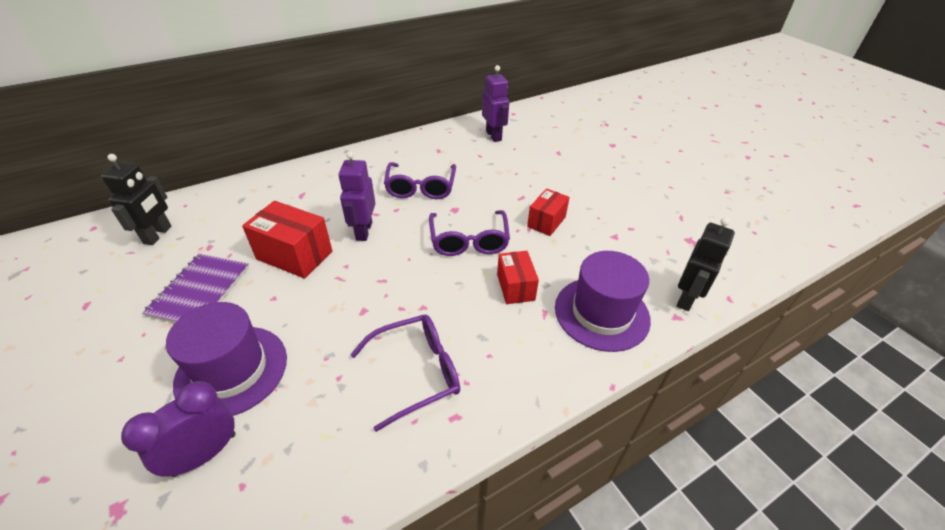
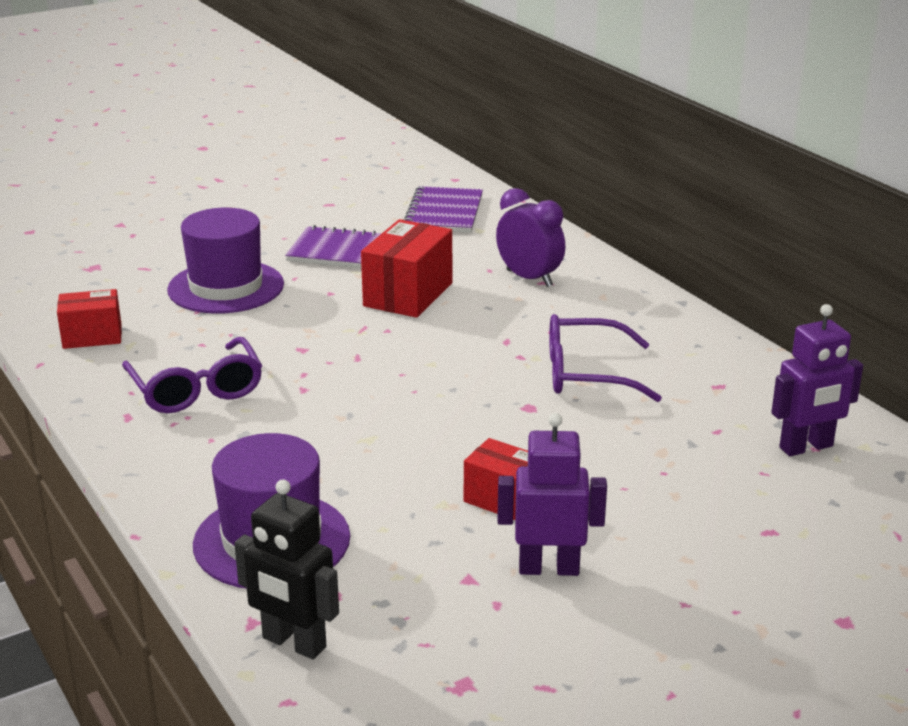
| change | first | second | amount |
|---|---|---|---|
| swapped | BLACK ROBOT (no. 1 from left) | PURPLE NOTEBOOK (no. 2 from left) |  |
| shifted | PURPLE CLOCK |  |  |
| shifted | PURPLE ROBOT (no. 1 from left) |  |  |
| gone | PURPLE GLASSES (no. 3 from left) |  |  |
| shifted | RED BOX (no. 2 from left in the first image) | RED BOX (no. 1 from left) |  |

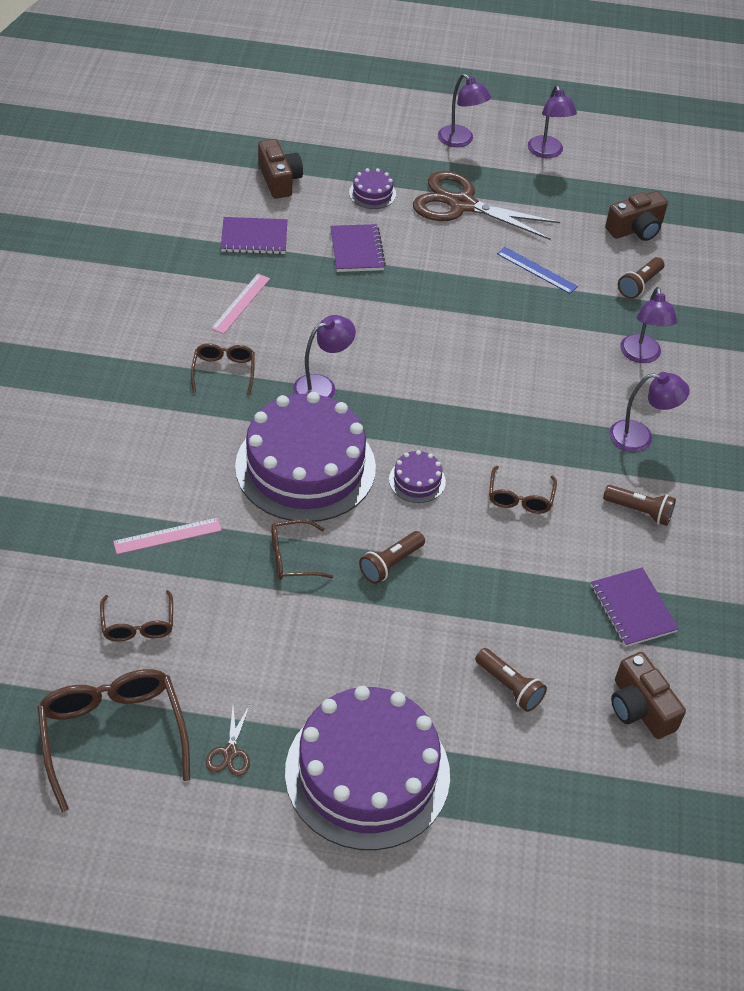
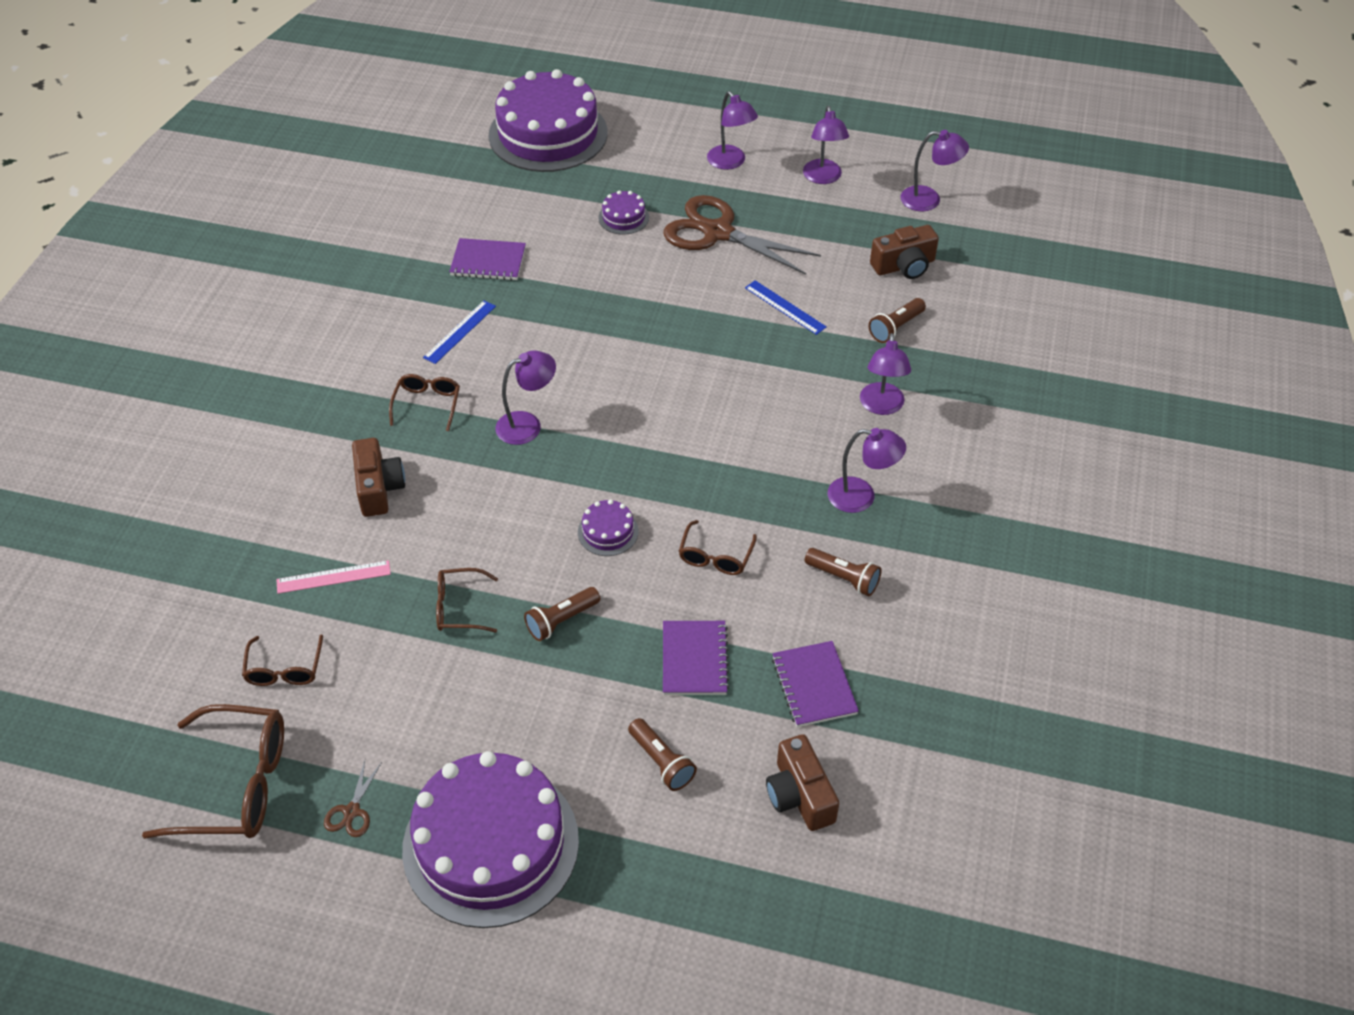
| change | first | second | amount |
|---|---|---|---|
| rotated | BROWN GLASSES (no. 1 from left) |  | 105 degrees clockwise |
| repainted | PINK RULER (no. 2 from left) | BLUE RULER (no. 1 from left) |  |
| shifted | PURPLE CAKE (no. 1 from left in the first image) | PURPLE CAKE (no. 2 from left) |  |
| shifted | BROWN CAMERA (no. 1 from left) |  |  |
| shifted | PURPLE NOTEBOOK (no. 2 from left) |  |  |
| new |  | PURPLE LAMP (no. 6 from left) |  |

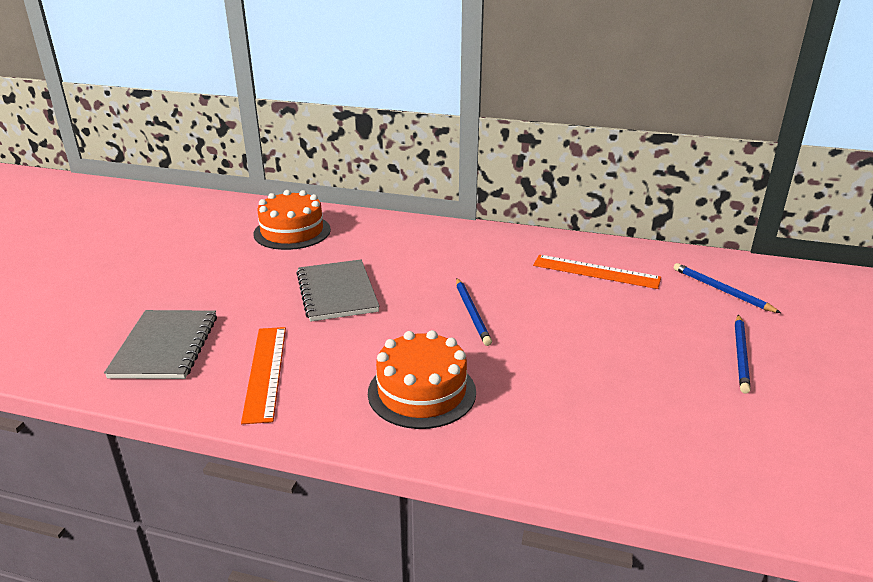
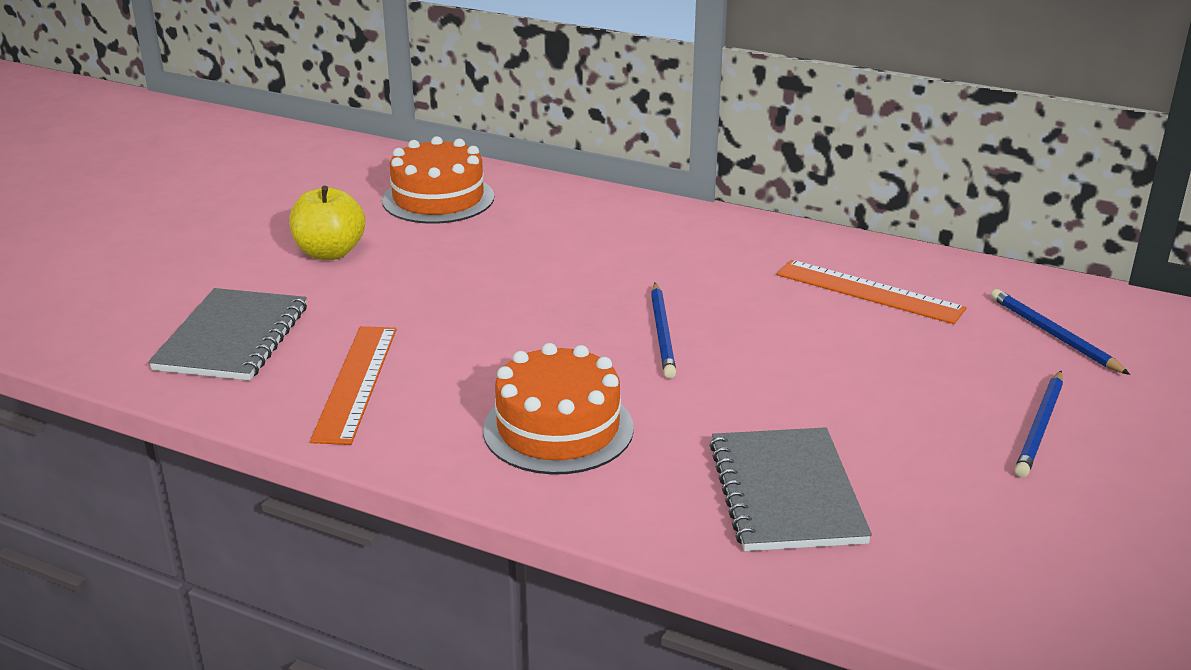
| change | first | second | amount |
|---|---|---|---|
| shifted | GREY NOTEBOOK (no. 2 from left) |  |  |
| new |  | YELLOW APPLE |  |

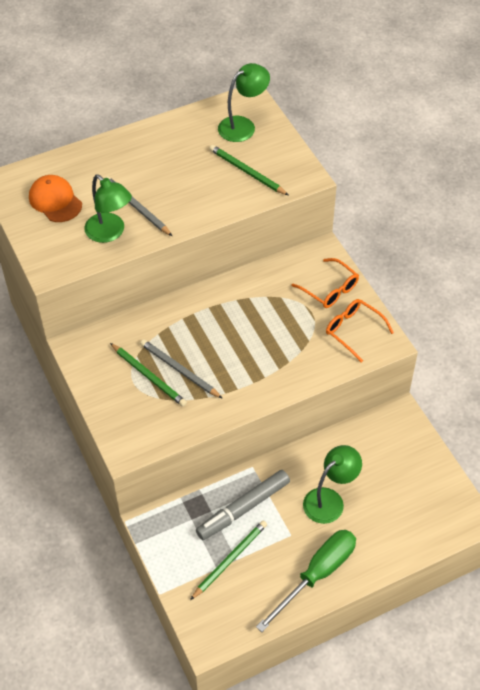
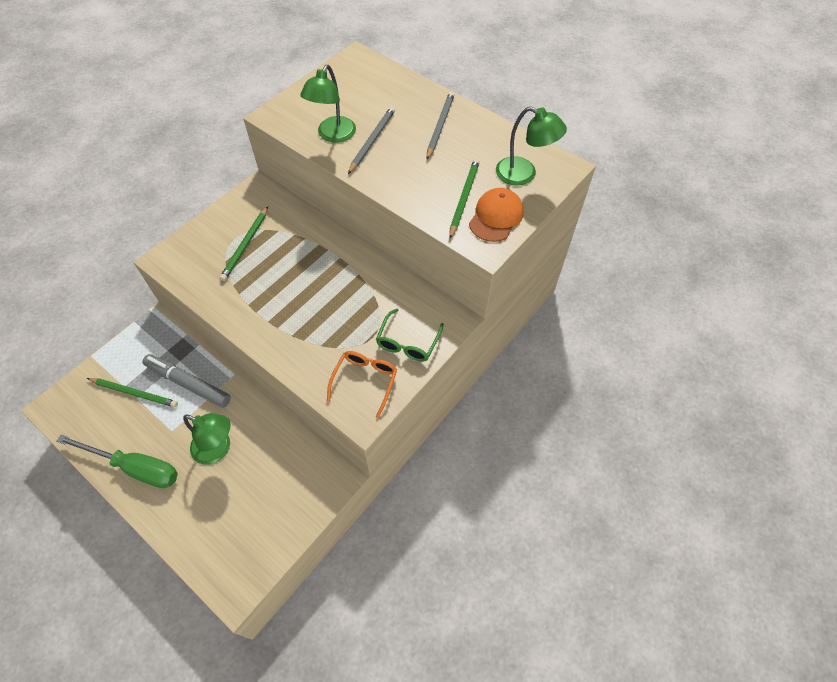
| change | first | second | amount |
|---|---|---|---|
| shifted | ORANGE CAP |  |  |
| shifted | GREY PENCIL (no. 2 from left) |  |  |
| repainted | ORANGE GLASSES (no. 1 from left) | GREEN GLASSES |  |

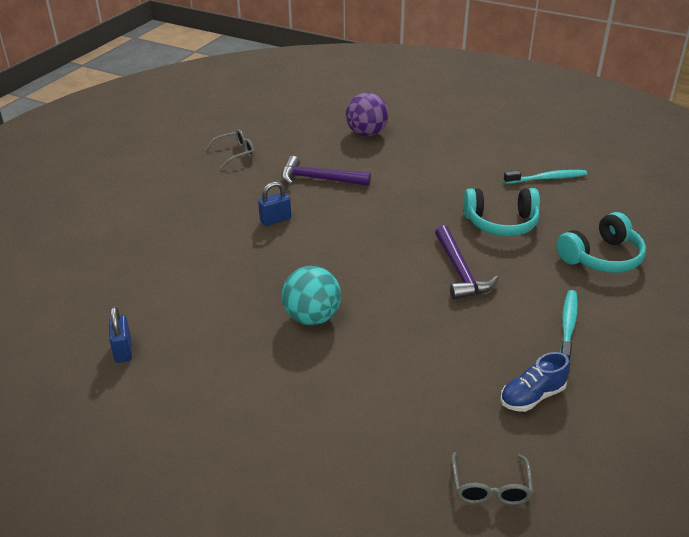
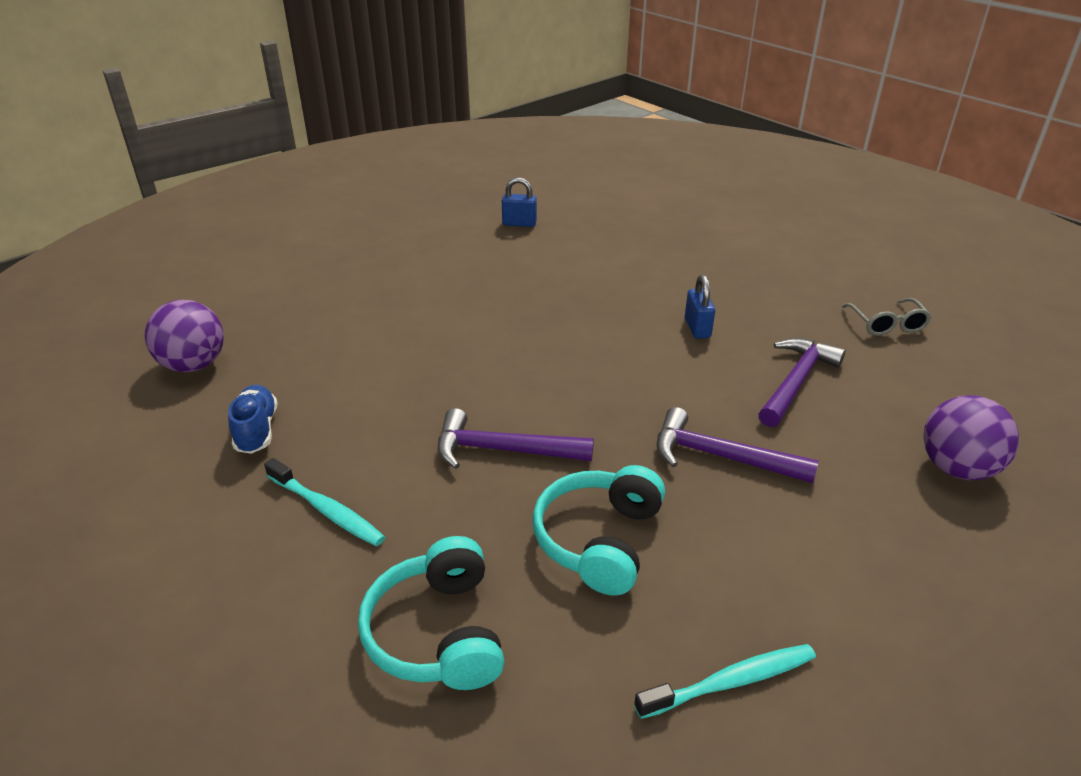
| change | first | second | amount |
|---|---|---|---|
| gone | TURQUOISE BALL |  |  |
| swapped | GREY GLASSES (no. 2 from left) | PURPLE BALL (no. 1 from left) |  |
| rotated | TURQUOISE TOOTHBRUSH (no. 1 from left in the first image) | TURQUOISE TOOTHBRUSH (no. 2 from left) | 120 degrees counterclockwise |
| new |  | PURPLE HAMMER (no. 2 from left) |  |

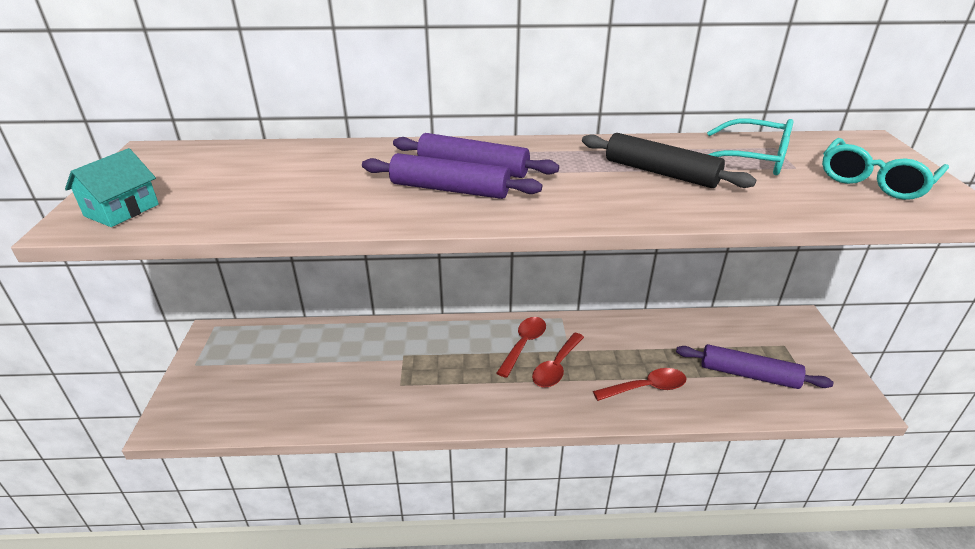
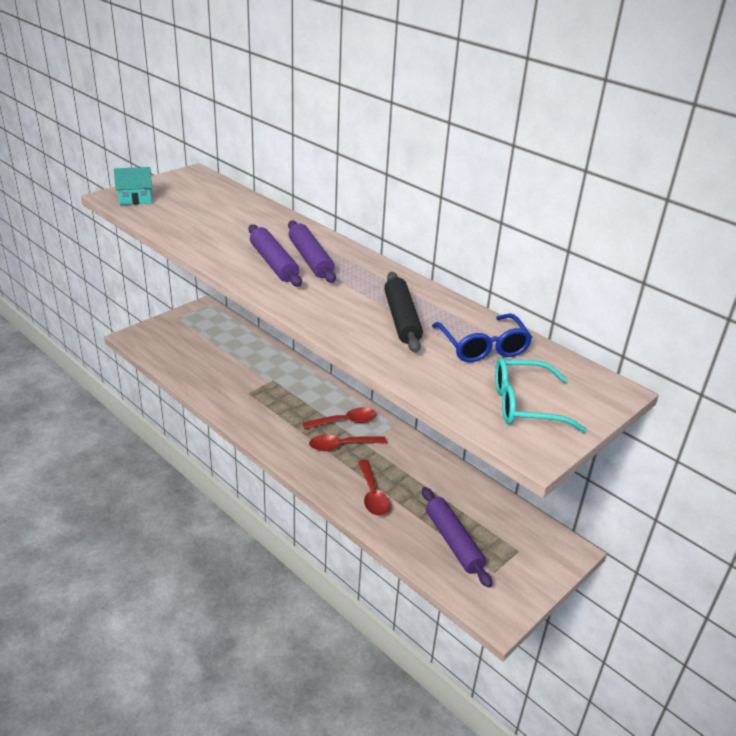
| change | first | second | amount |
|---|---|---|---|
| rotated | RED SPOON (no. 3 from left) |  | 45 degrees clockwise |
| repainted | TURQUOISE GLASSES (no. 1 from left) | BLUE GLASSES |  |

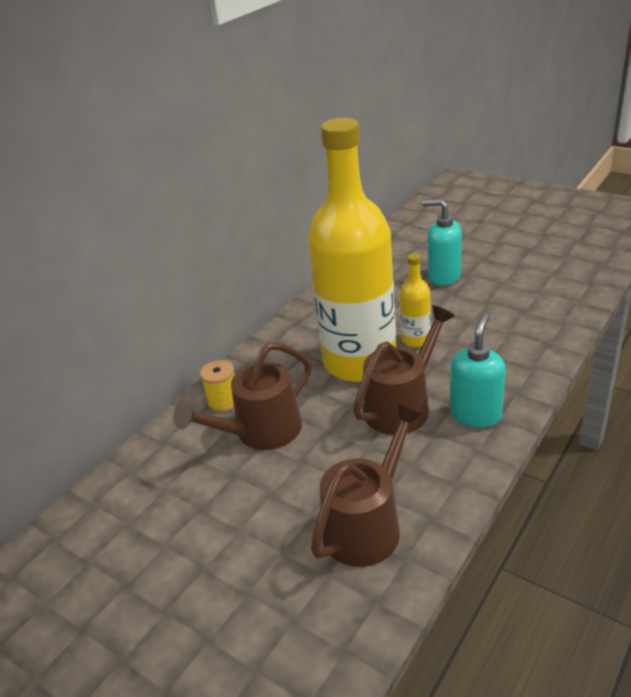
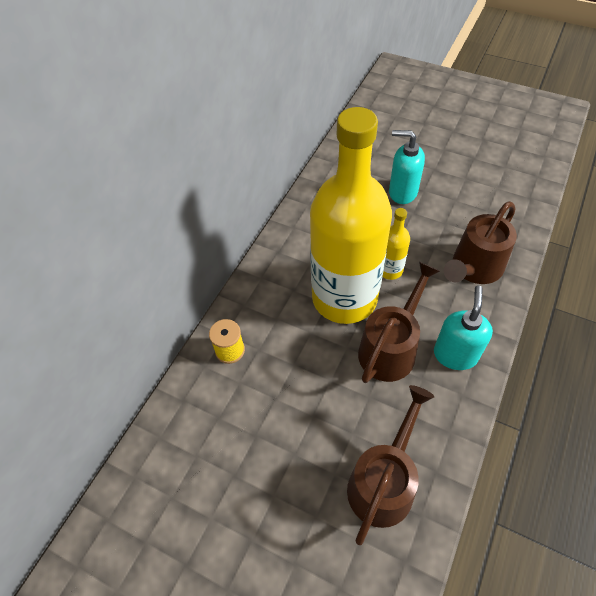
| change | first | second | amount |
|---|---|---|---|
| shifted | BROWN WATERING CAN (no. 1 from left in the first image) | BROWN WATERING CAN (no. 3 from left) |  |

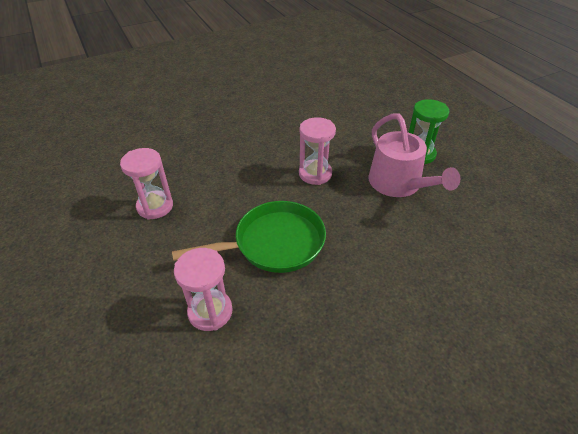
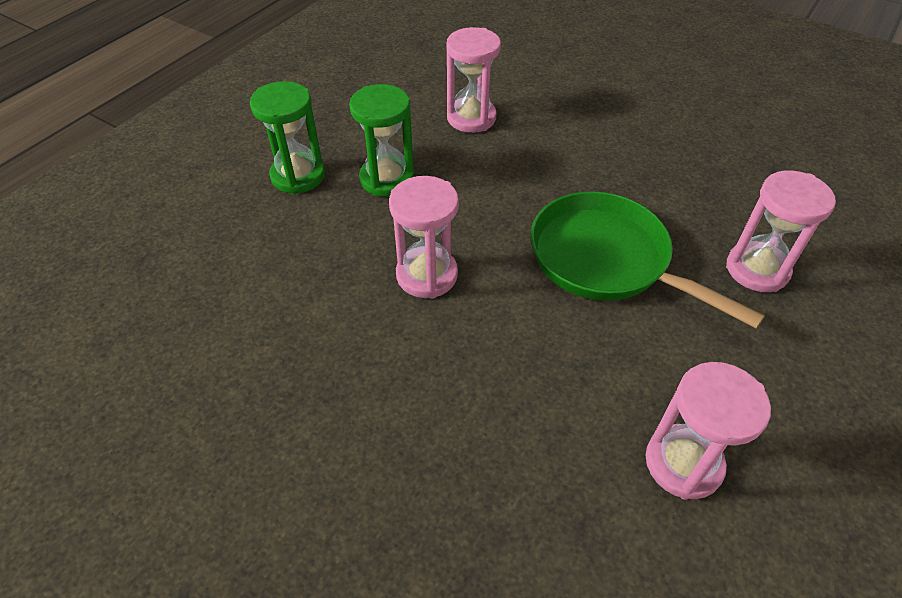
| change | first | second | amount |
|---|---|---|---|
| swapped | PINK WATERING CAN | GREEN HOURGLASS (no. 2 from left) |  |
| new |  | PINK HOURGLASS (no. 2 from left) |  |

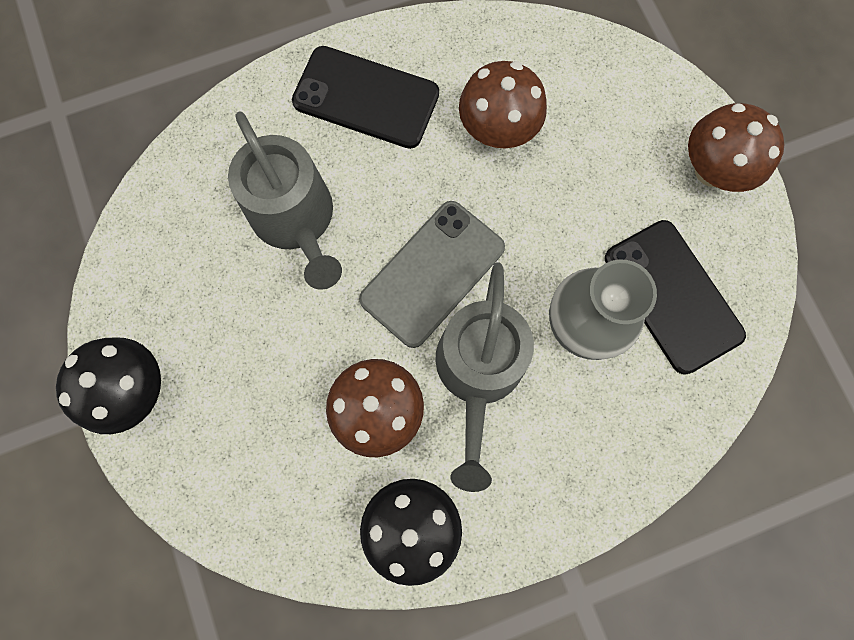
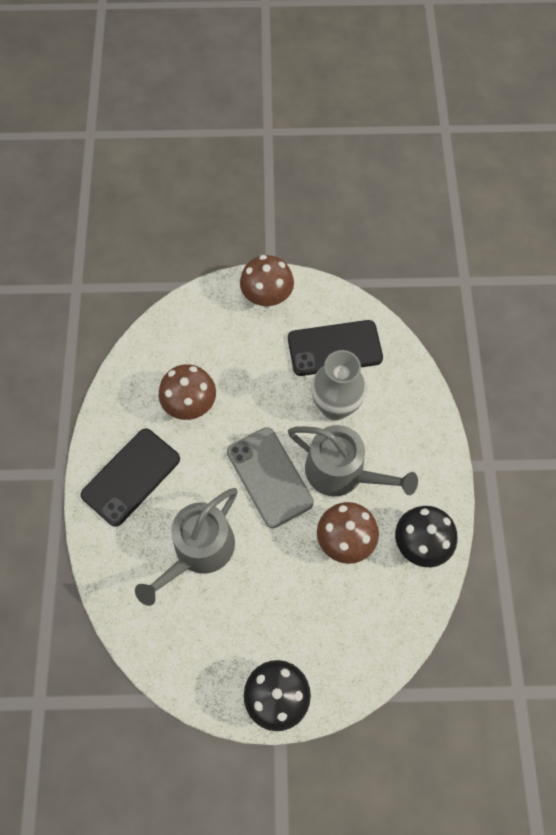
| change | first | second | amount |
|---|---|---|---|
| rotated | GREY WATERING CAN (no. 1 from left) |  | 135 degrees clockwise |

